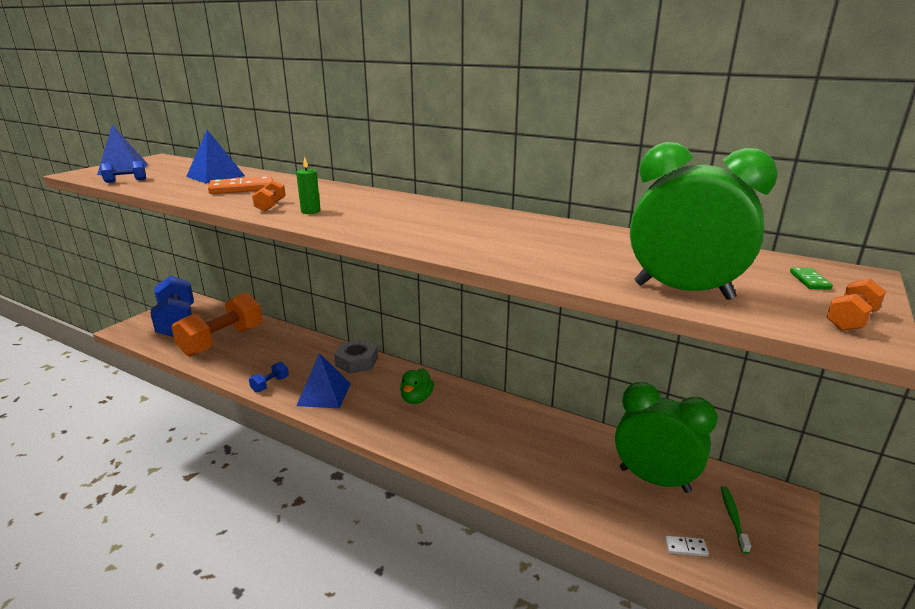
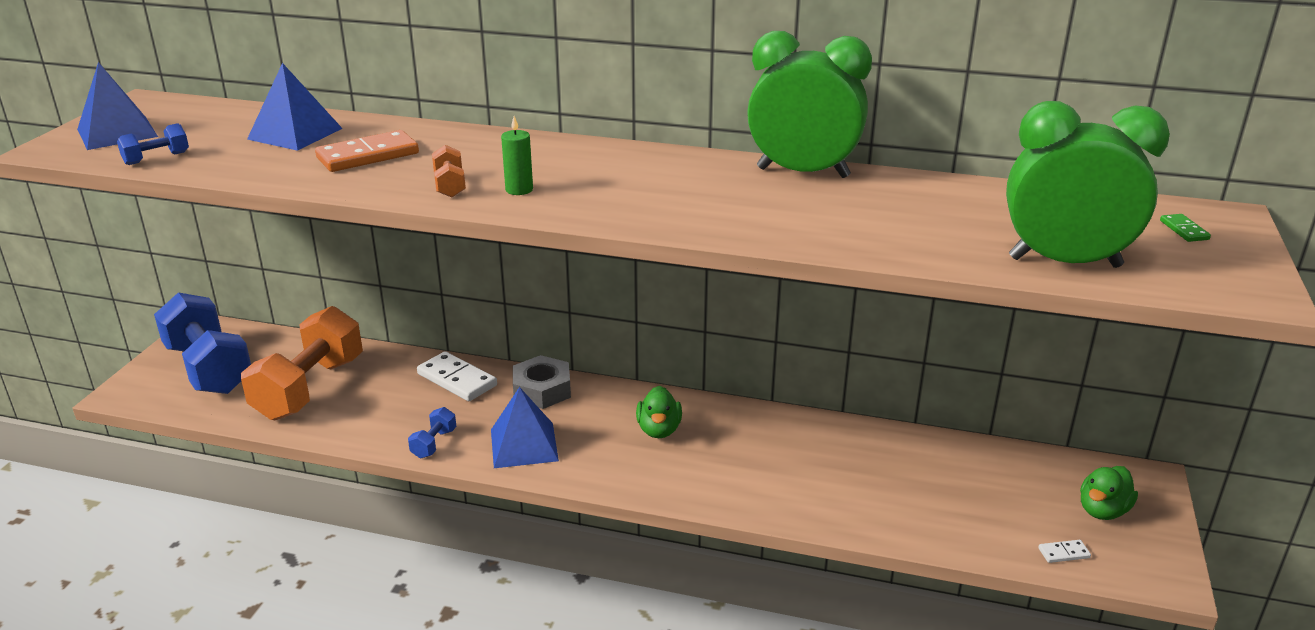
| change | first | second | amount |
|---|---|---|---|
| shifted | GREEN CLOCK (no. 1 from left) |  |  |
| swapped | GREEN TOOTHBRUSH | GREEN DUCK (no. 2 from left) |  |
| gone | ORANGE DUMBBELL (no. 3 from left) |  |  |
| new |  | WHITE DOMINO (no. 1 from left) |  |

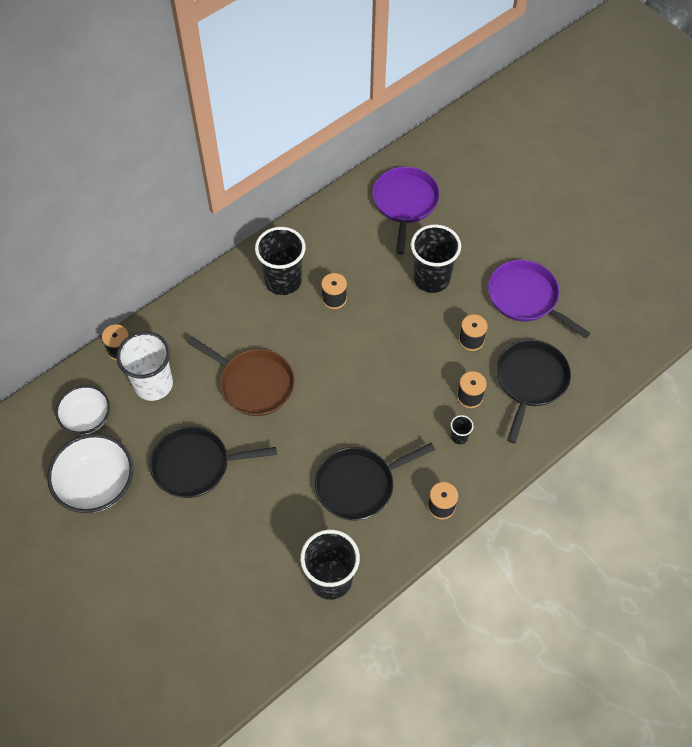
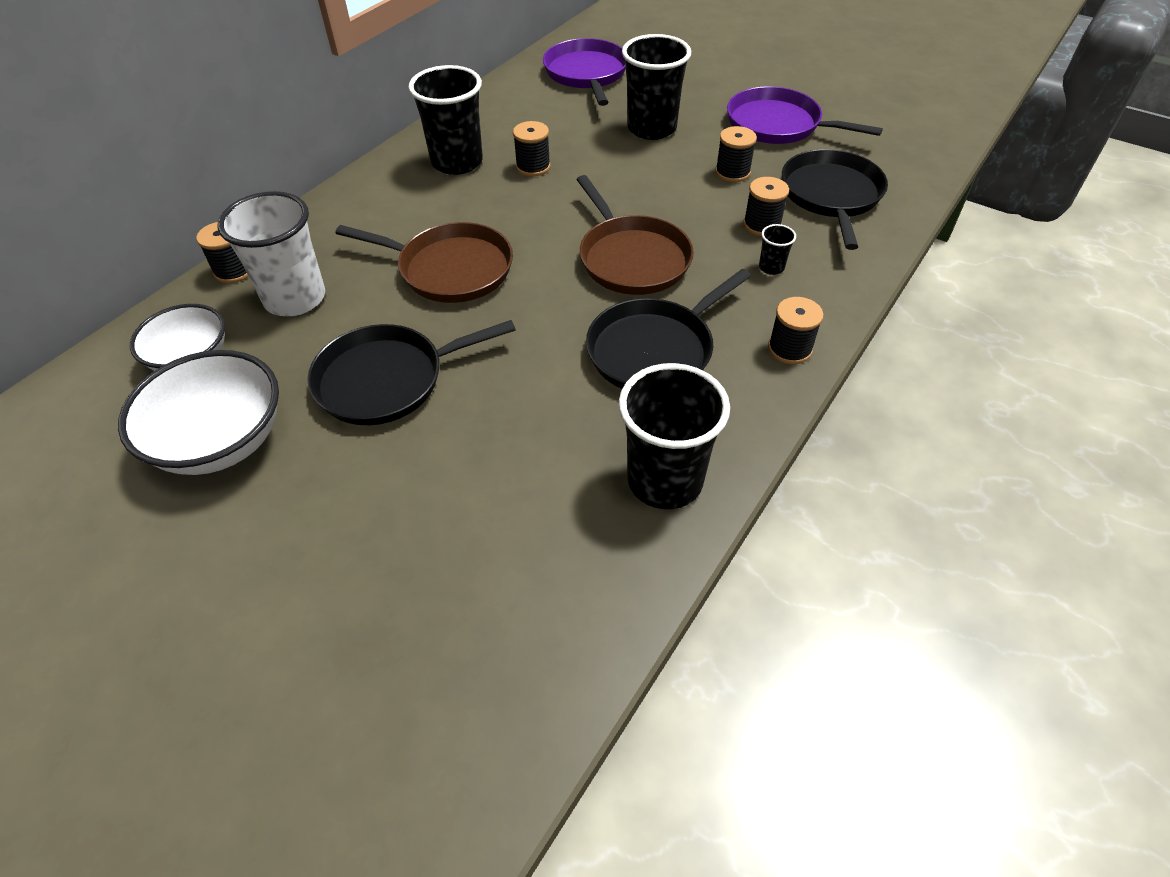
| change | first | second | amount |
|---|---|---|---|
| new |  | BROWN PAN (no. 2 from left) |  |

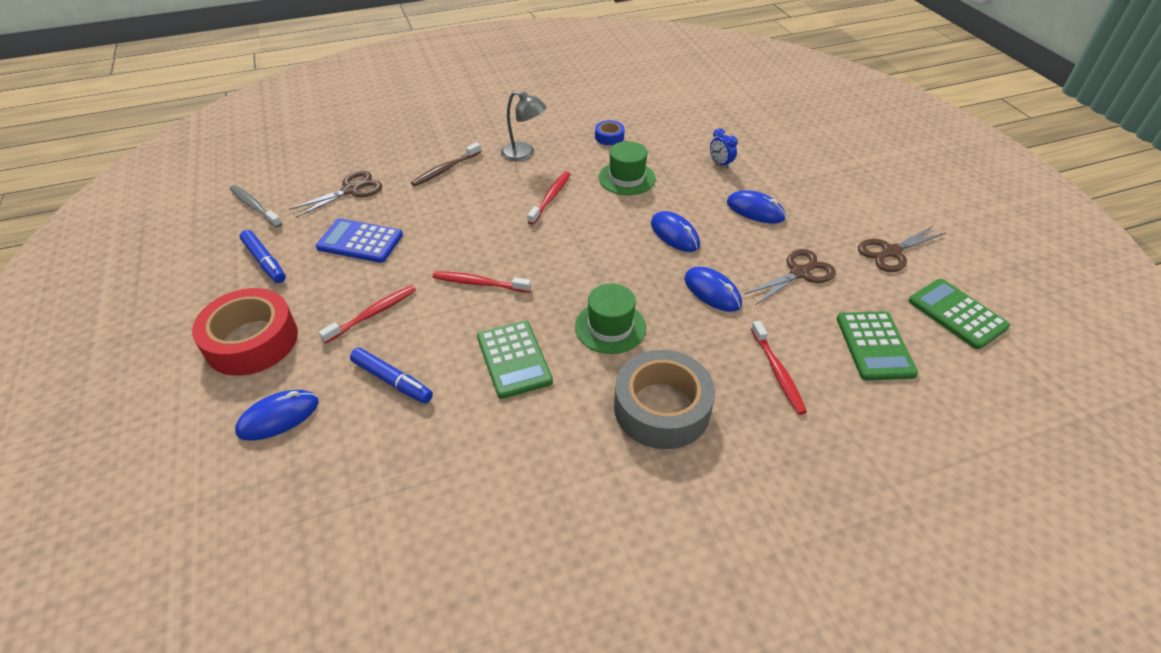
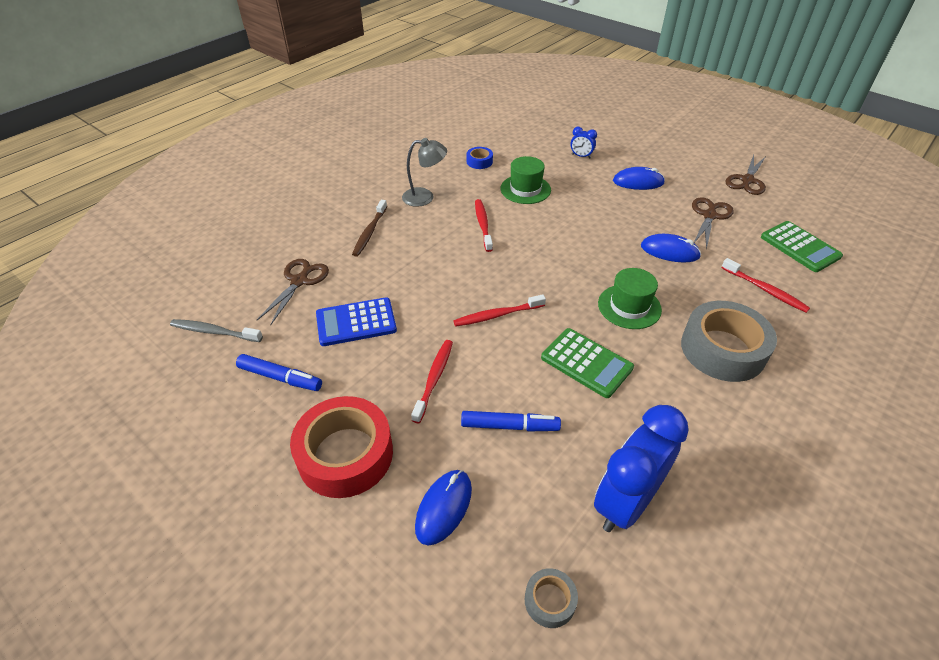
| change | first | second | amount |
|---|---|---|---|
| gone | BLUE MOUSE (no. 2 from left) |  |  |
| gone | GREEN CALCULATOR (no. 3 from left) |  |  |
| new |  | GREY TAPE (no. 1 from left) |  |
| new |  | BLUE CLOCK (no. 2 from left) |  |

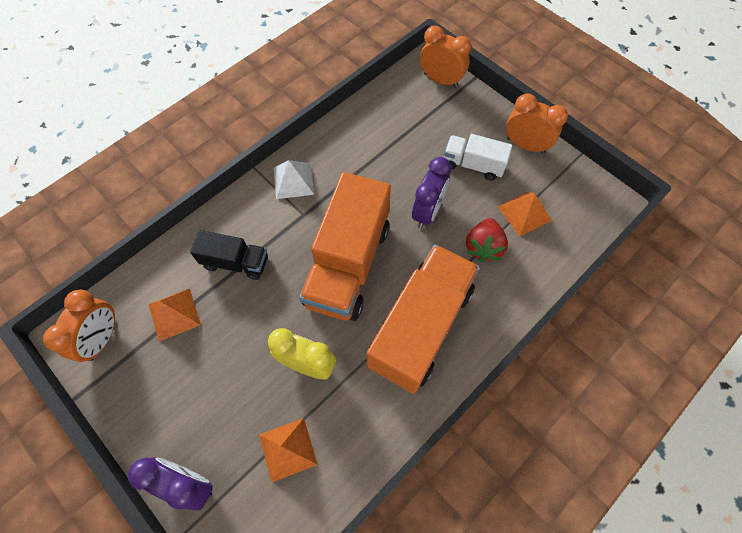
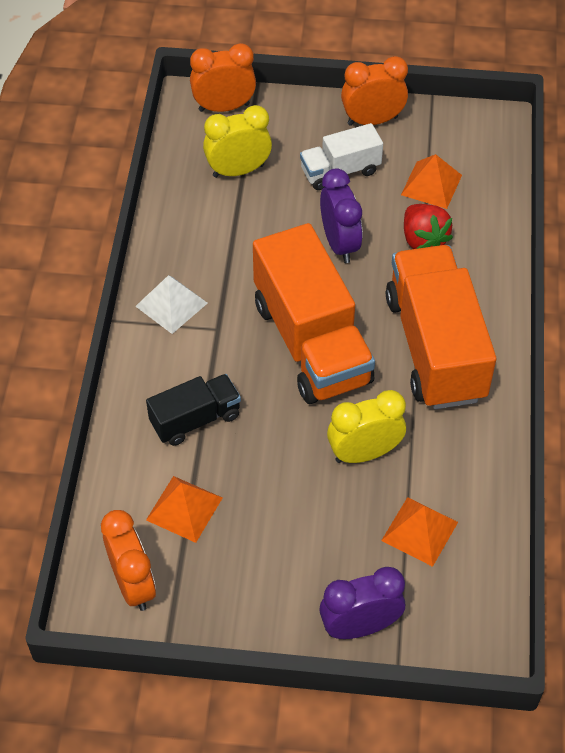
| change | first | second | amount |
|---|---|---|---|
| new |  | YELLOW CLOCK (no. 1 from left) |  |

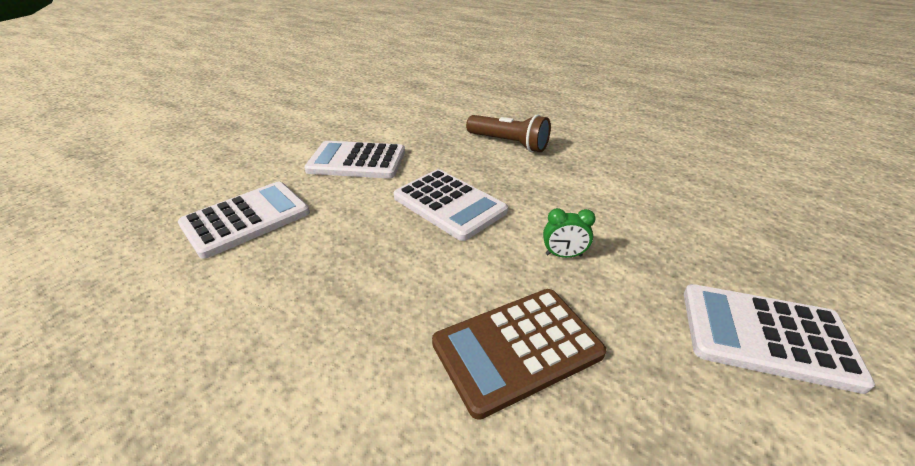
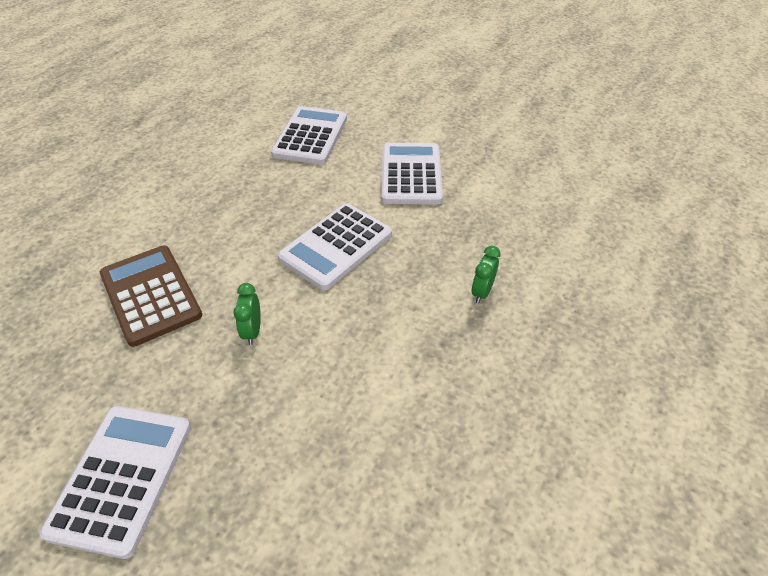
| change | first | second | amount |
|---|---|---|---|
| rotated | WHITE CALCULATOR (no. 1 from left in the first image) | WHITE CALCULATOR (no. 2 from left) | 120 degrees counterclockwise |
| swapped | BROWN FLASHLIGHT | GREEN CLOCK (no. 2 from left) |  |

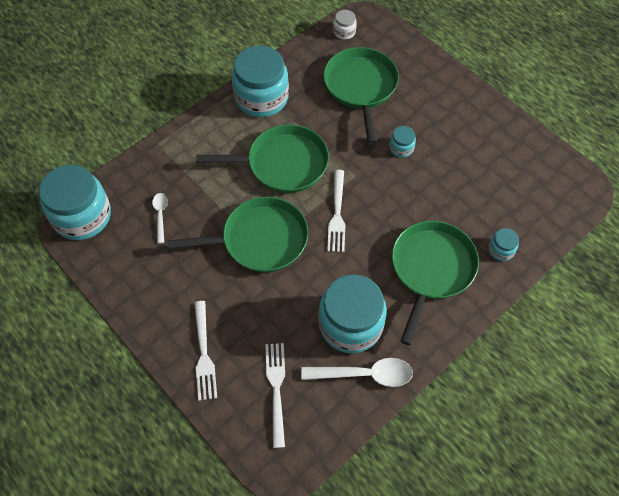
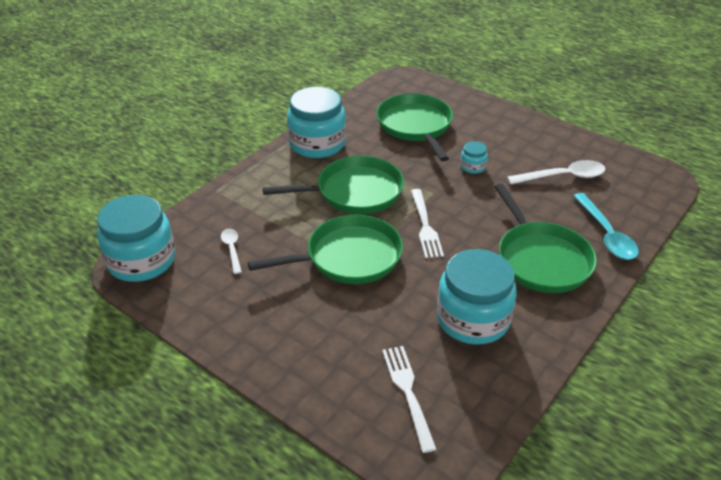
| change | first | second | amount |
|---|---|---|---|
| gone | WHITE FORK (no. 1 from left) |  |  |
| shifted | WHITE SPOON (no. 2 from left) |  |  |
| gone | WHITE JAR |  |  |
| rotated | GREEN PAN (no. 4 from left) |  | 150 degrees clockwise |
| swapped | TURQUOISE JAR (no. 5 from left) | TURQUOISE SPOON |  |

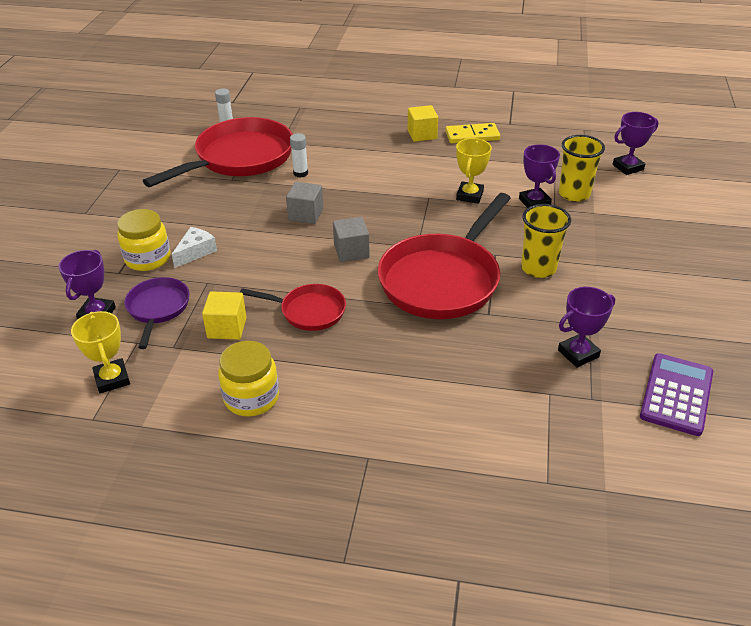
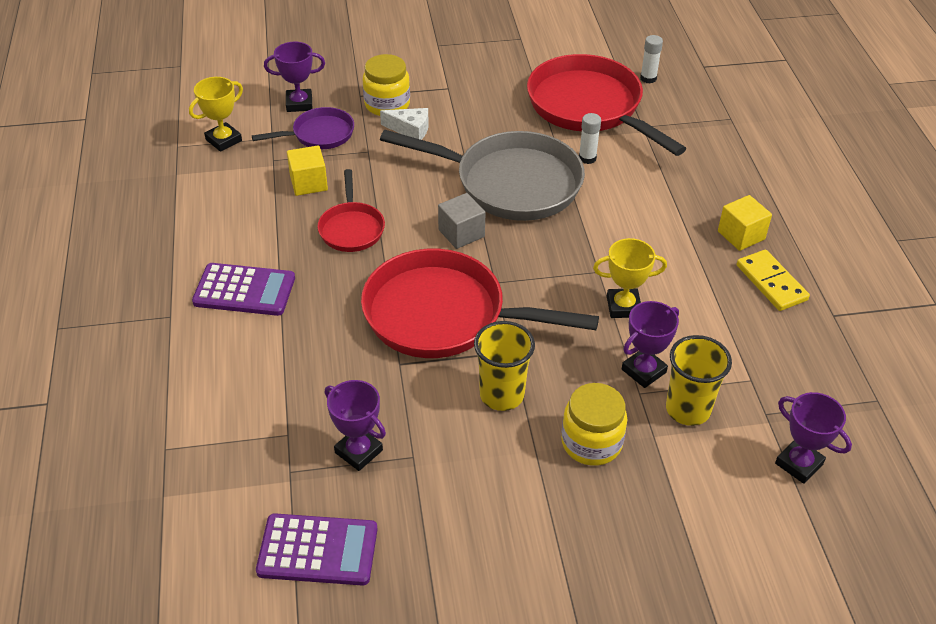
| change | first | second | amount |
|---|---|---|---|
| rotated | RED PAN (no. 1 from left in the first image) | RED PAN (no. 3 from left) | 150 degrees counterclockwise |
| shifted | YELLOW JAR (no. 2 from left) |  |  |
| swapped | GREY CUBE (no. 1 from left) | GREY PAN |  |
| new |  | PURPLE CALCULATOR (no. 1 from left) |  |

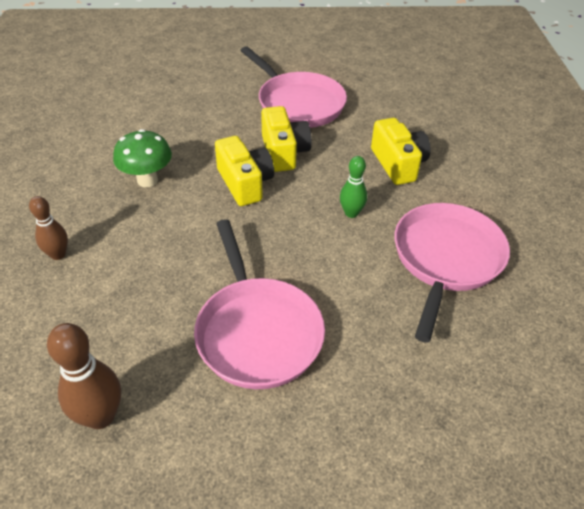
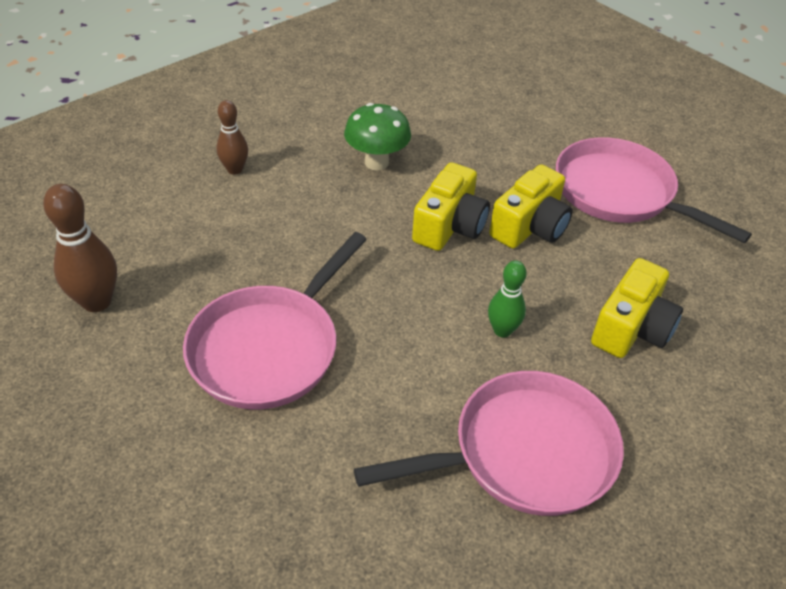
| change | first | second | amount |
|---|---|---|---|
| rotated | PINK PAN (no. 2 from left in the first image) | PINK PAN (no. 3 from left) | 120 degrees clockwise |

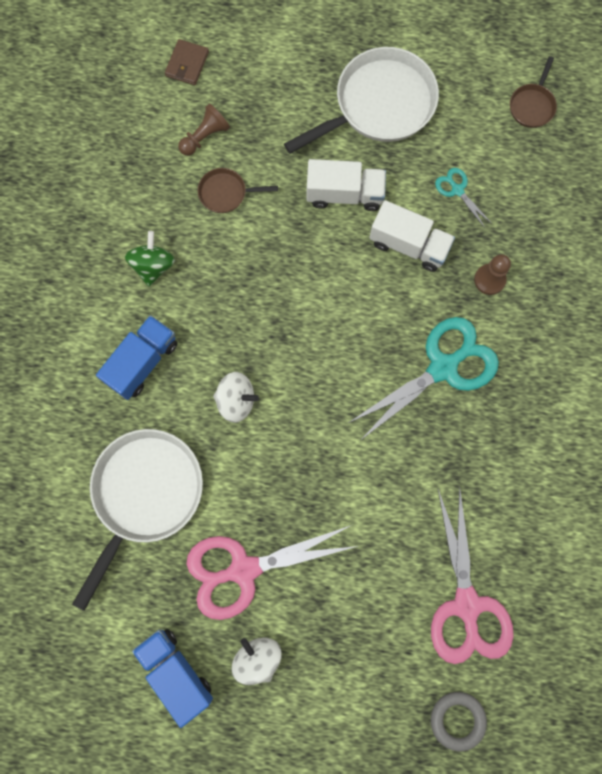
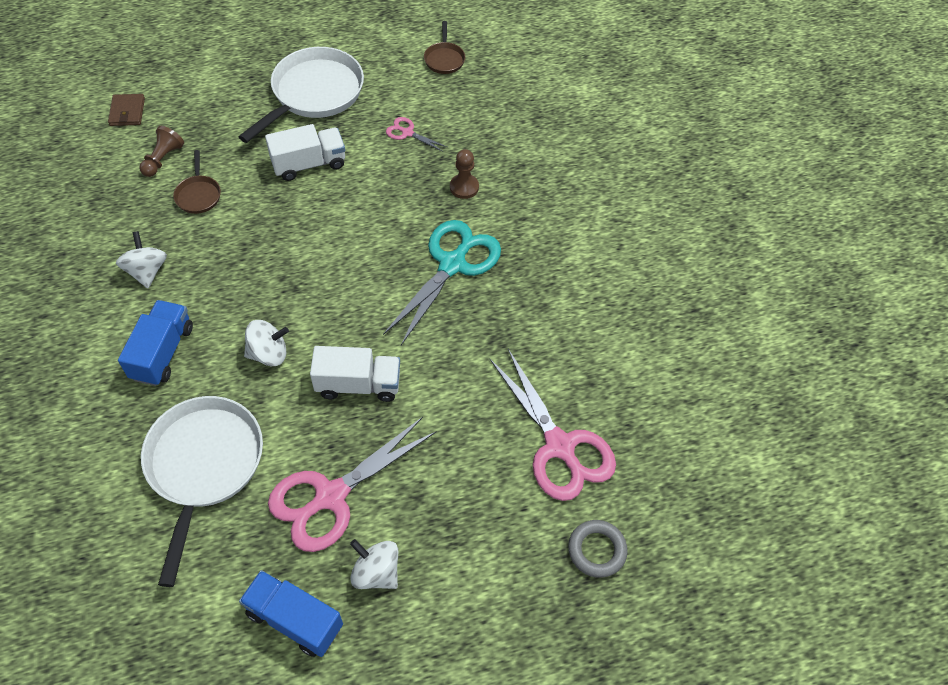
| change | first | second | amount |
|---|---|---|---|
| repainted | GREEN SPINNING TOP | WHITE SPINNING TOP (no. 1 from left) |  |
| rotated | BROWN PAN (no. 1 from left) |  | 75 degrees counterclockwise |
| shifted | WHITE TRUCK (no. 2 from left) |  |  |
| repainted | TURQUOISE SCISSORS (no. 2 from left) | PINK SCISSORS (no. 2 from left) |  |

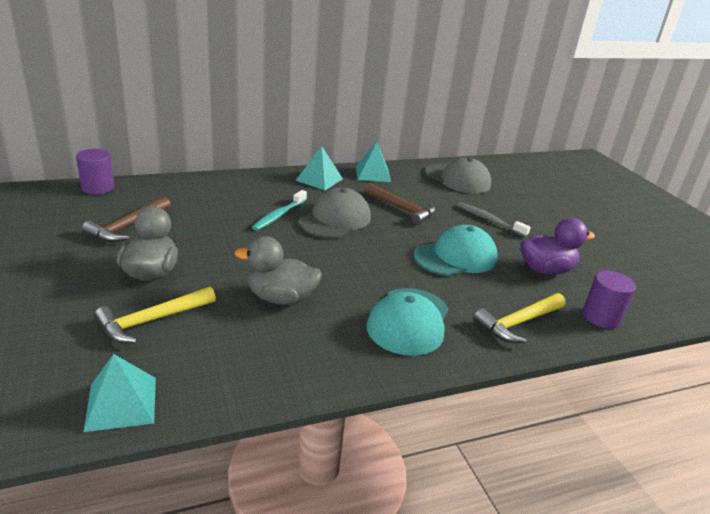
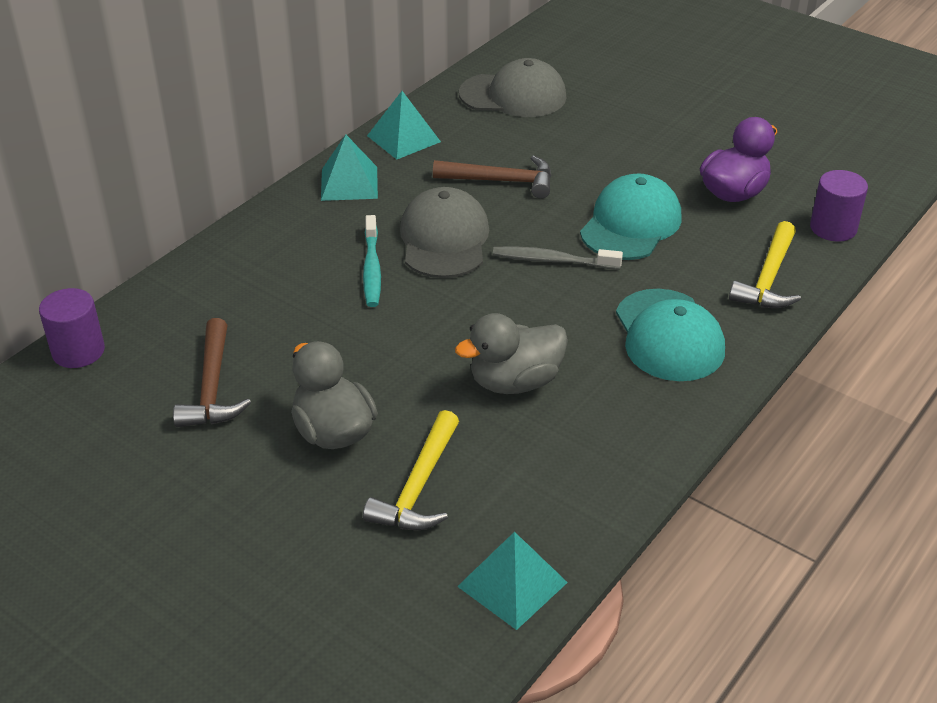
| change | first | second | amount |
|---|---|---|---|
| shifted | GREY TOOTHBRUSH |  |  |

